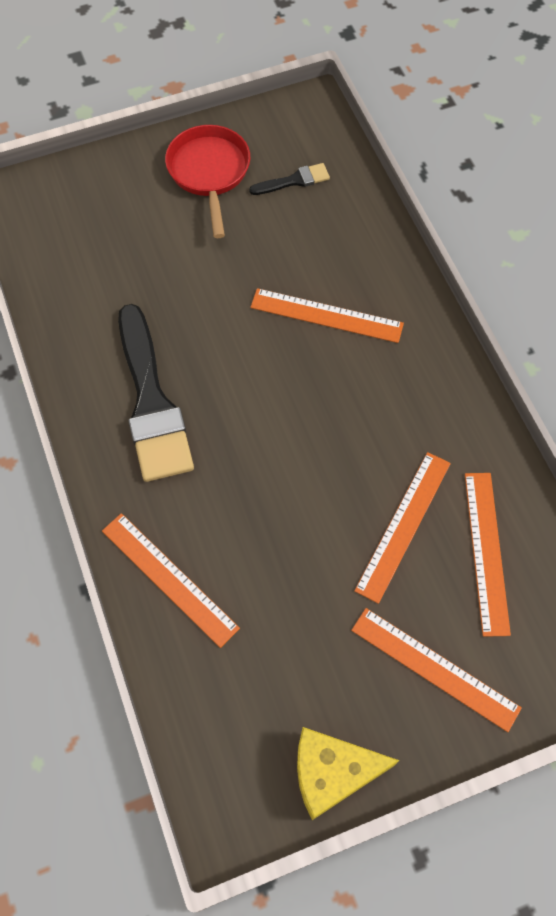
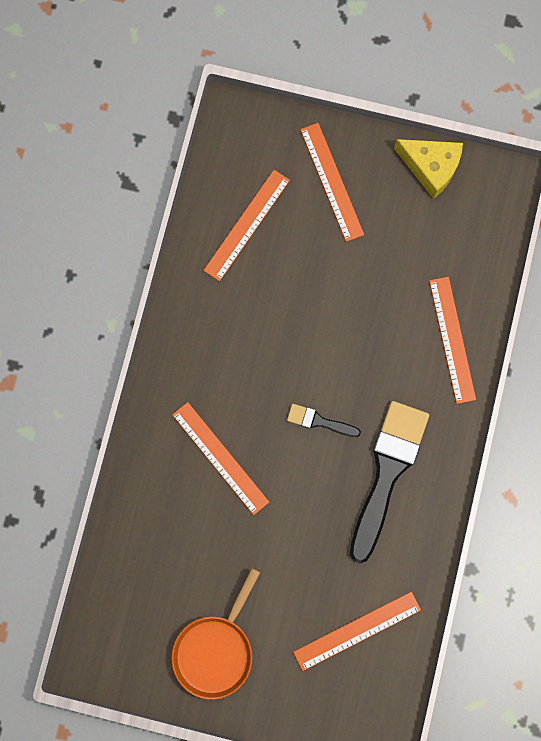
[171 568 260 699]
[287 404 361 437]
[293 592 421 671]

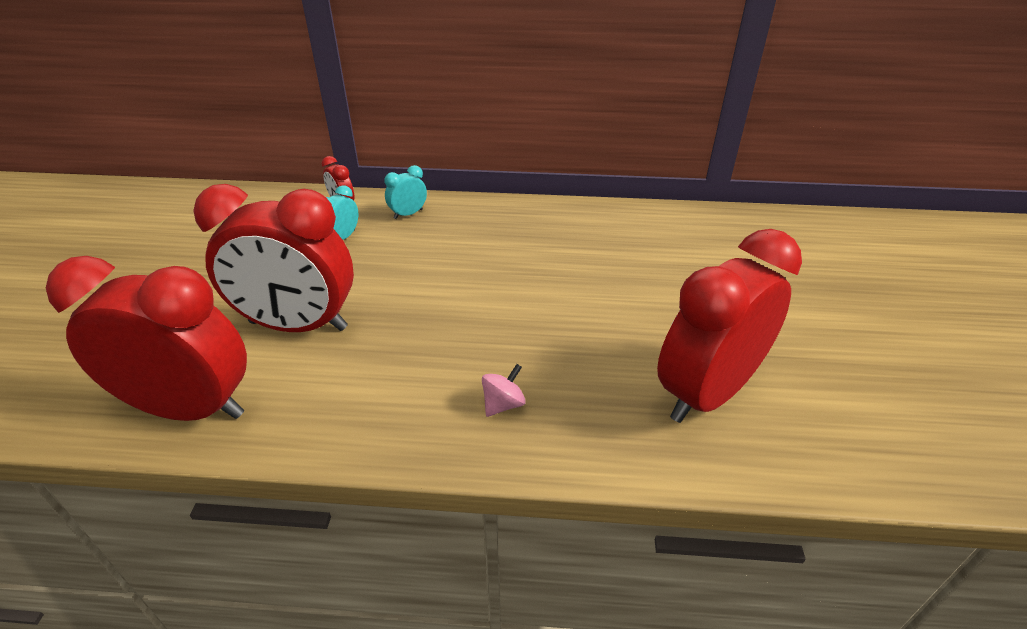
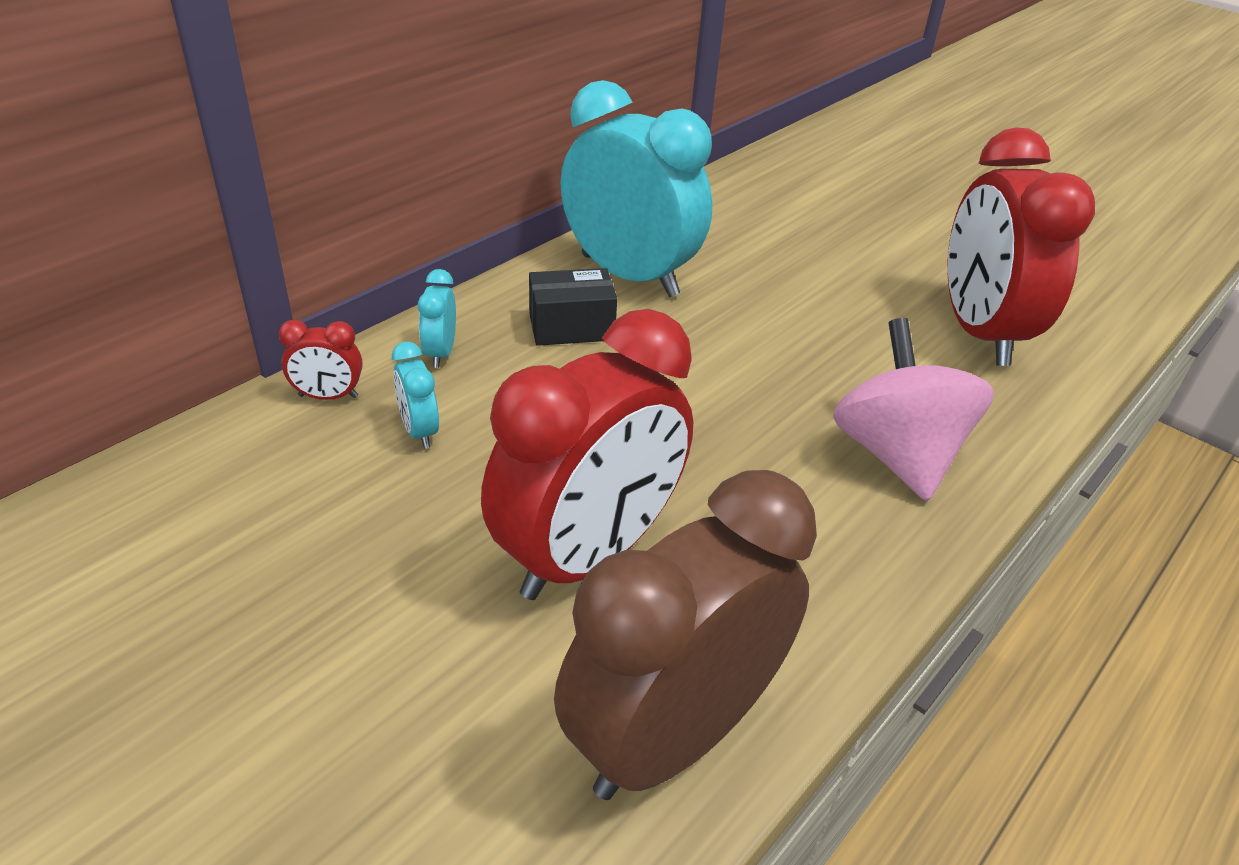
[554 470 817 800]
[833 318 994 501]
[529 268 617 346]
[560 80 712 297]

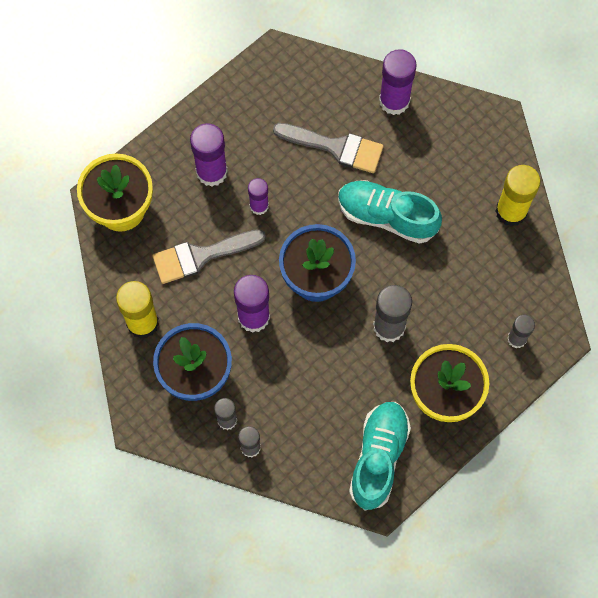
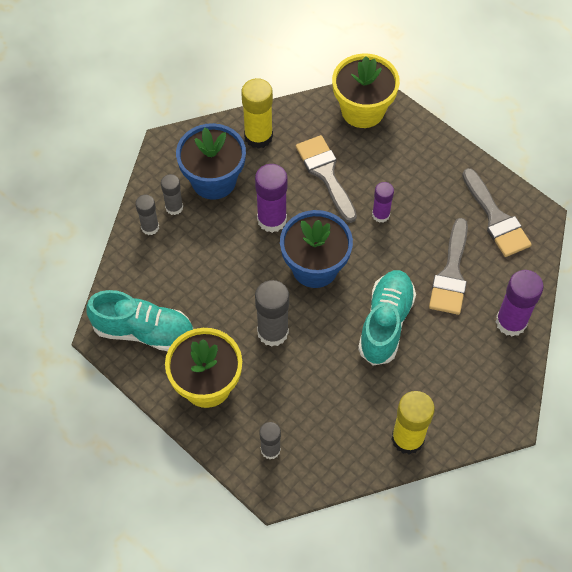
[190 123 228 187] (first image)
[462 168 532 257]

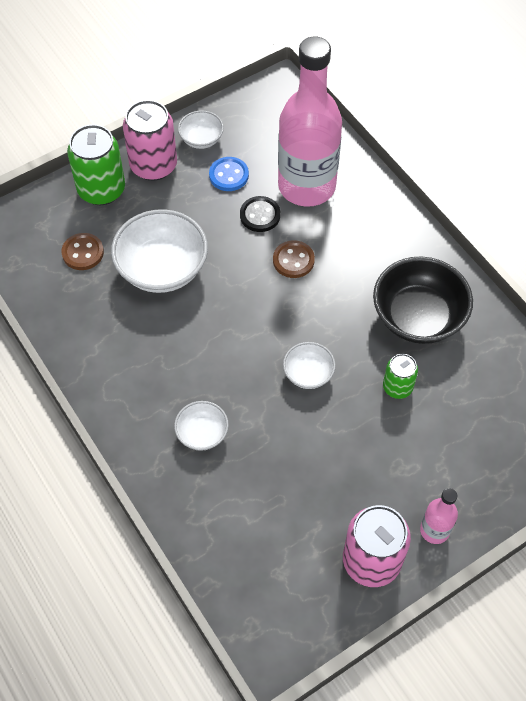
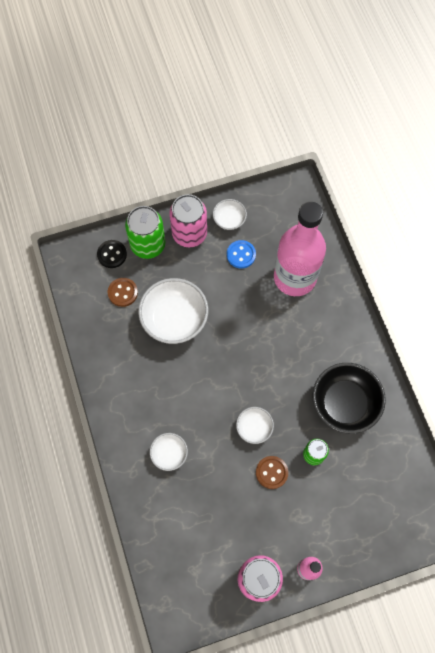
[97 240 127 268]
[256 456 288 489]

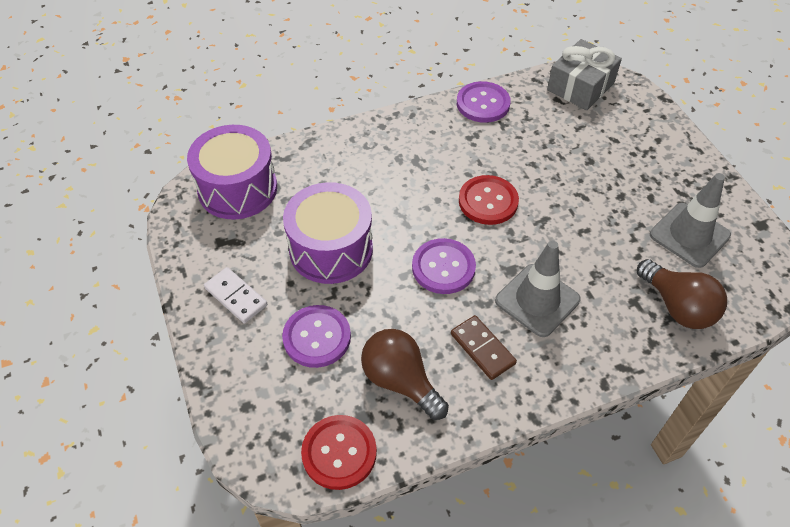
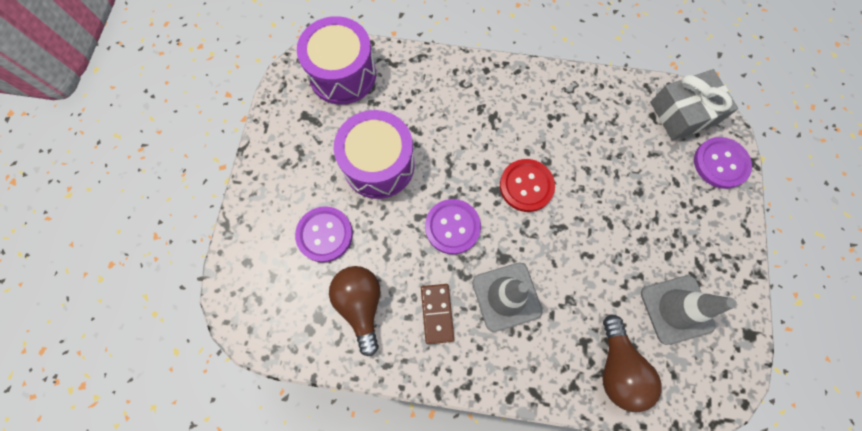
[204 267 268 323] (first image)
[301 415 377 490] (first image)
[694 137 752 189]

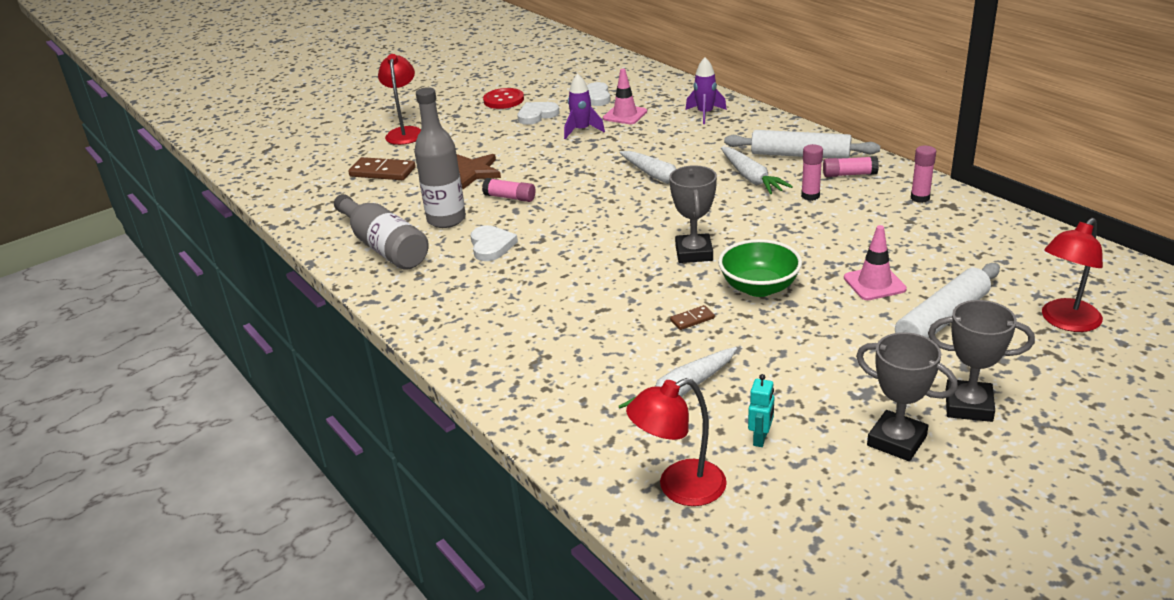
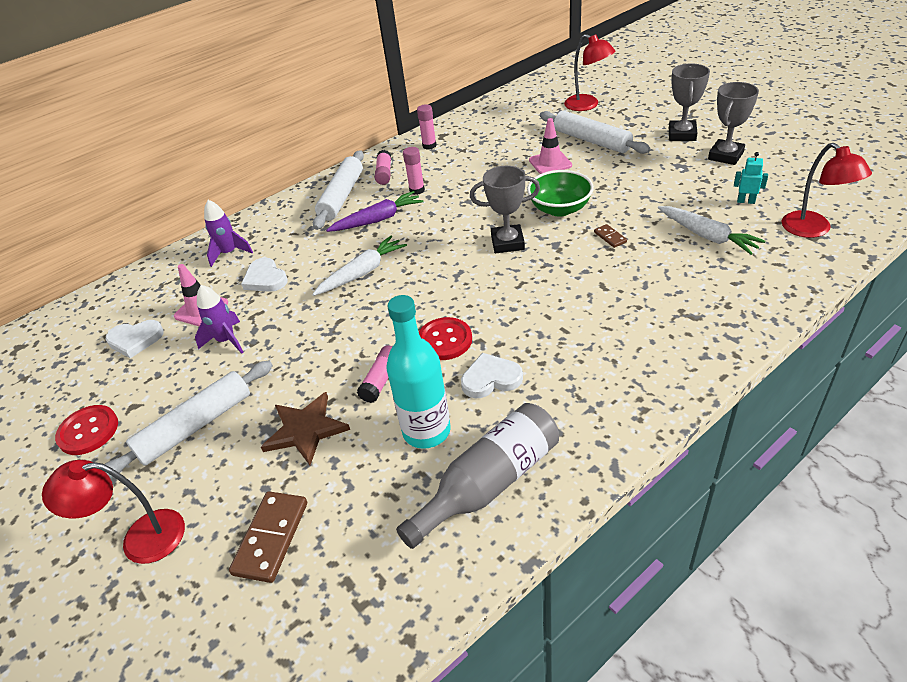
[386 295 451 449]
[241 258 288 292]
[326 191 423 232]
[104 361 273 479]
[419 317 472 360]

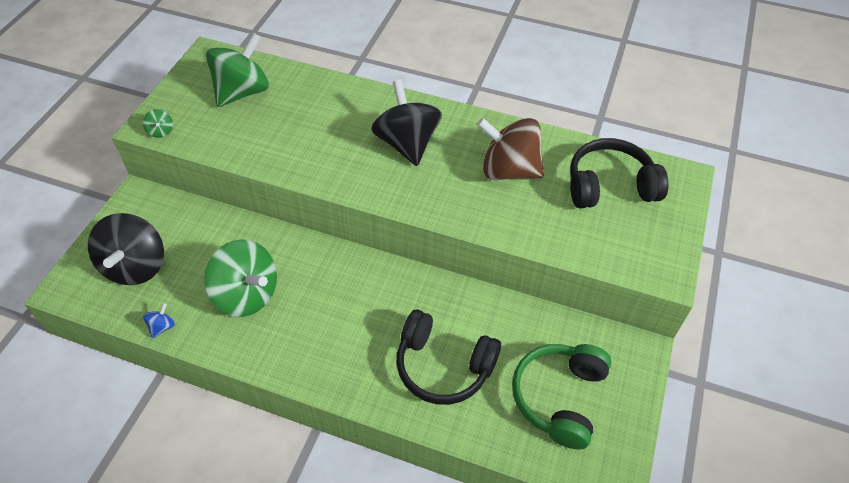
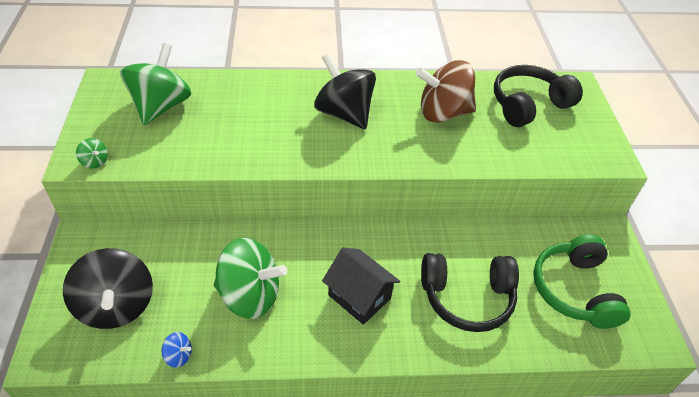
[162 332 192 368]
[322 248 400 325]

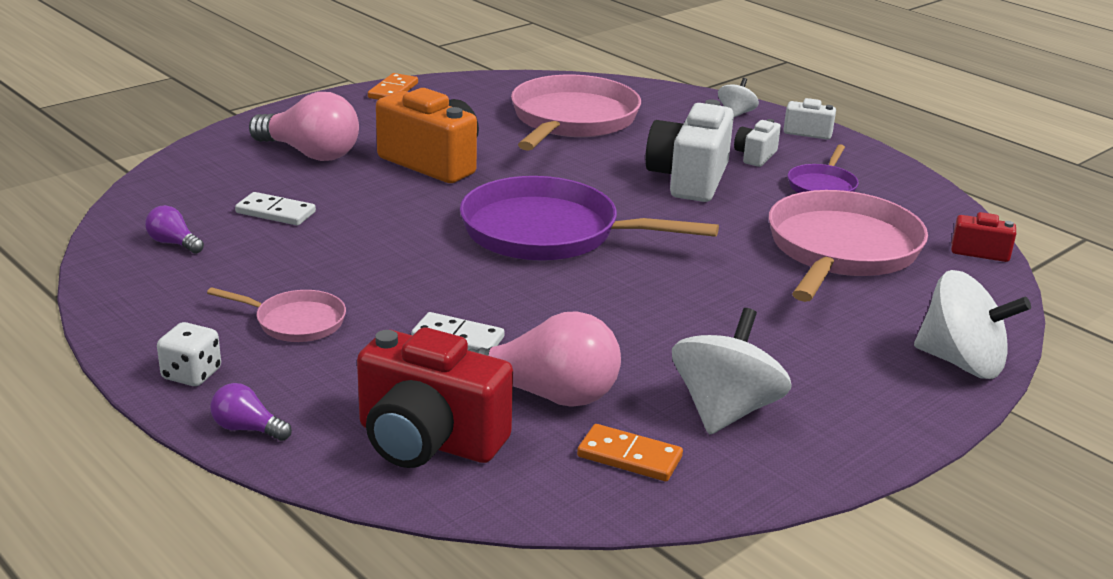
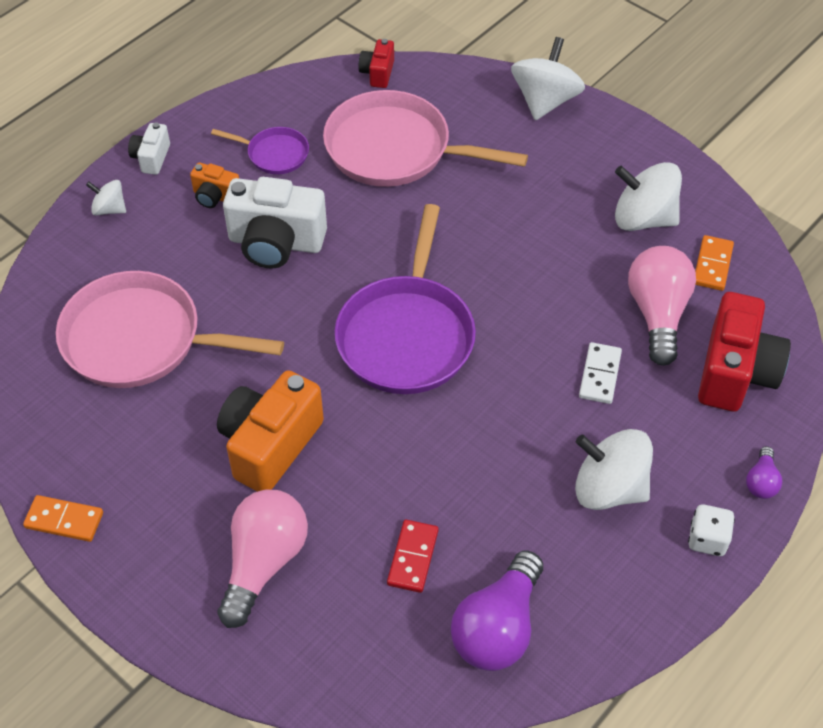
[451 550 543 671]
[575 429 653 510]
[387 520 438 593]
[190 162 239 208]

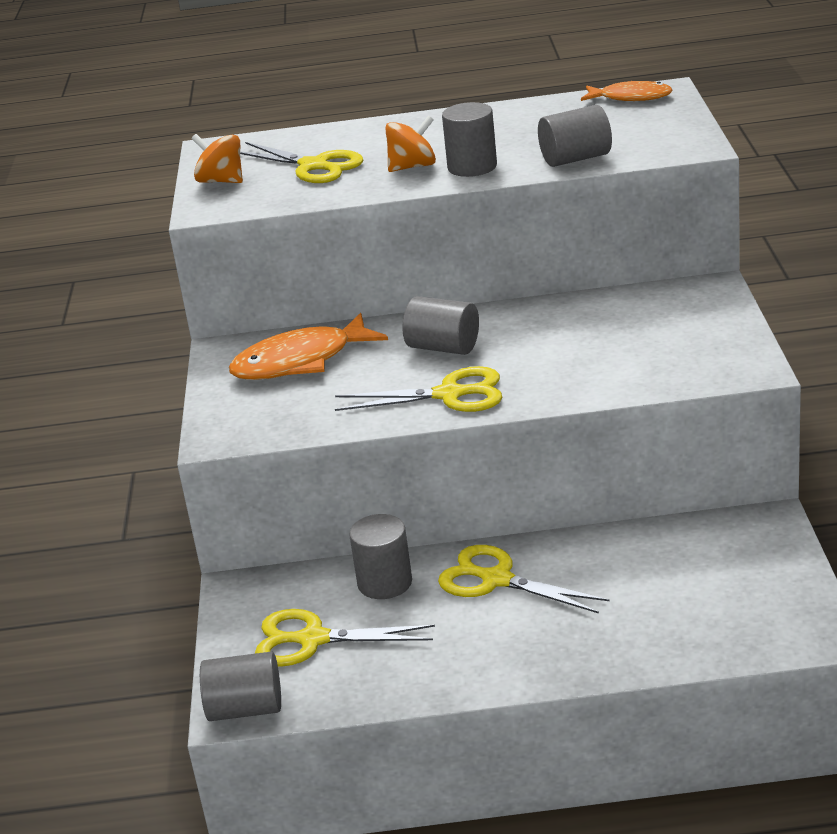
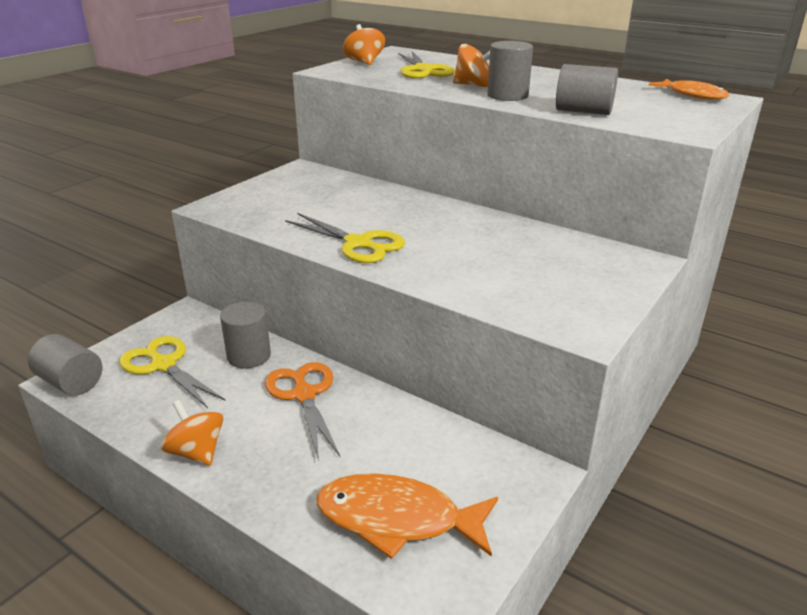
[316 473 498 559]
[402 296 479 355] (first image)
[265 362 340 461]
[161 400 223 466]

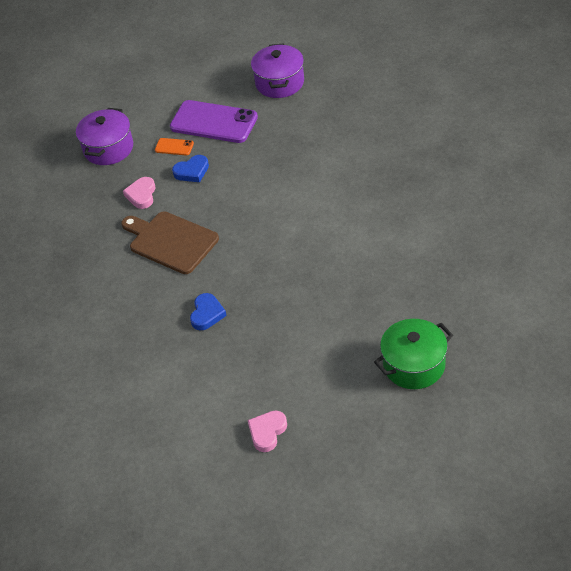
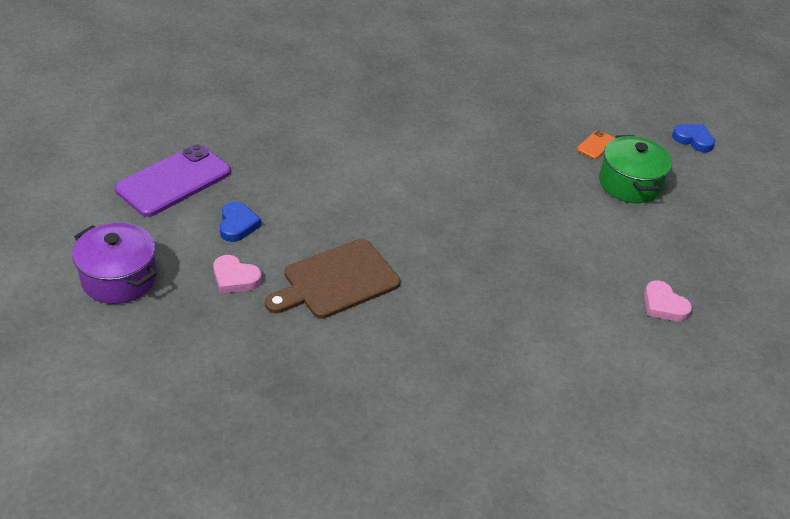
[577 130 615 159]
[672 124 715 152]
[251 43 304 98] (first image)

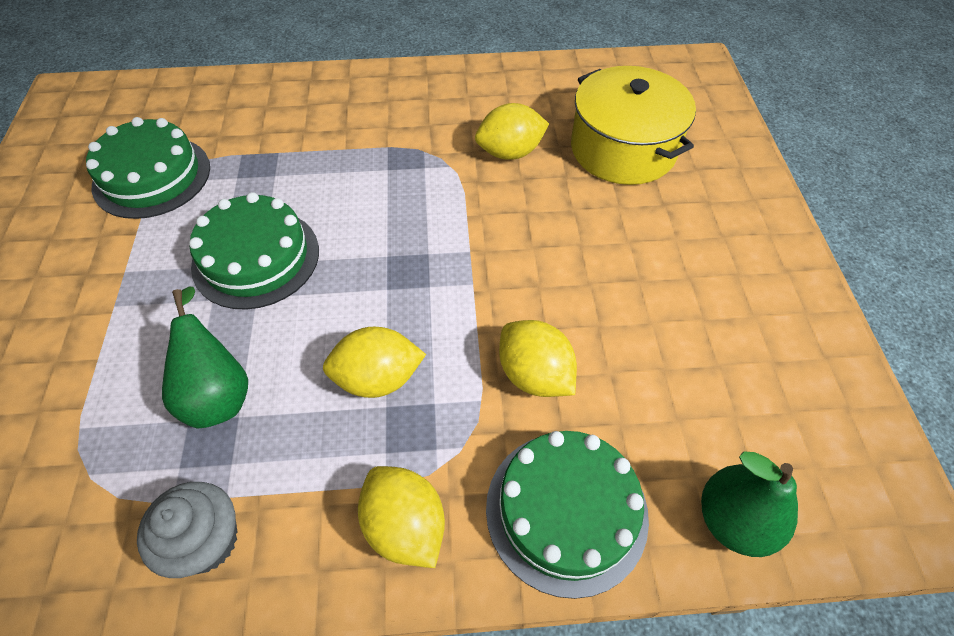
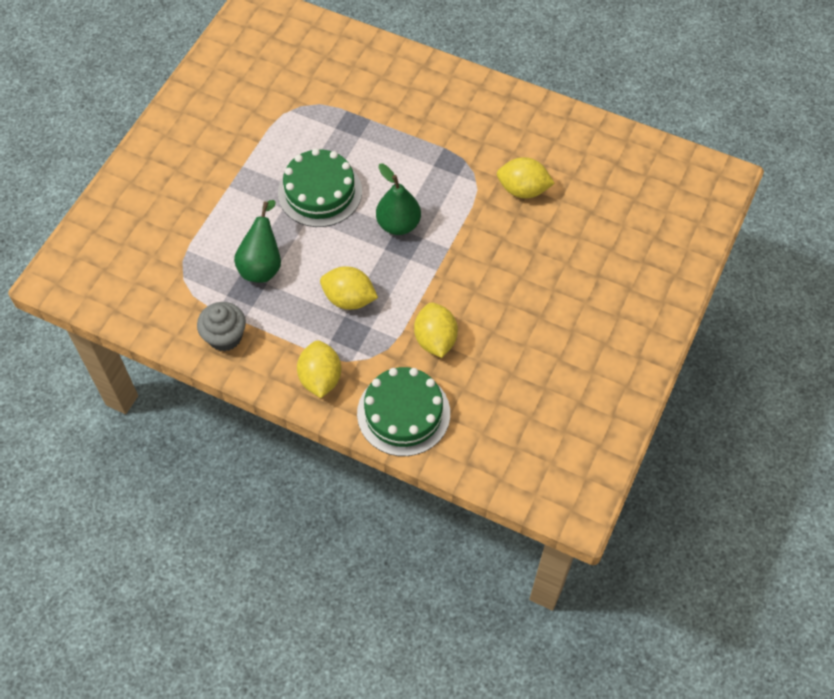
[86 117 210 219] (first image)
[571 66 696 185] (first image)
[376 164 421 235]

